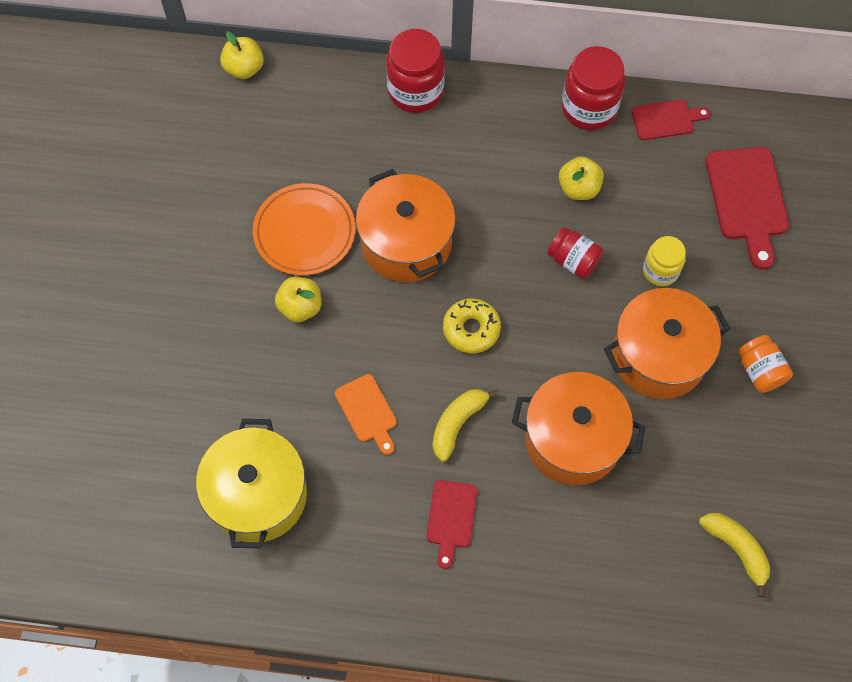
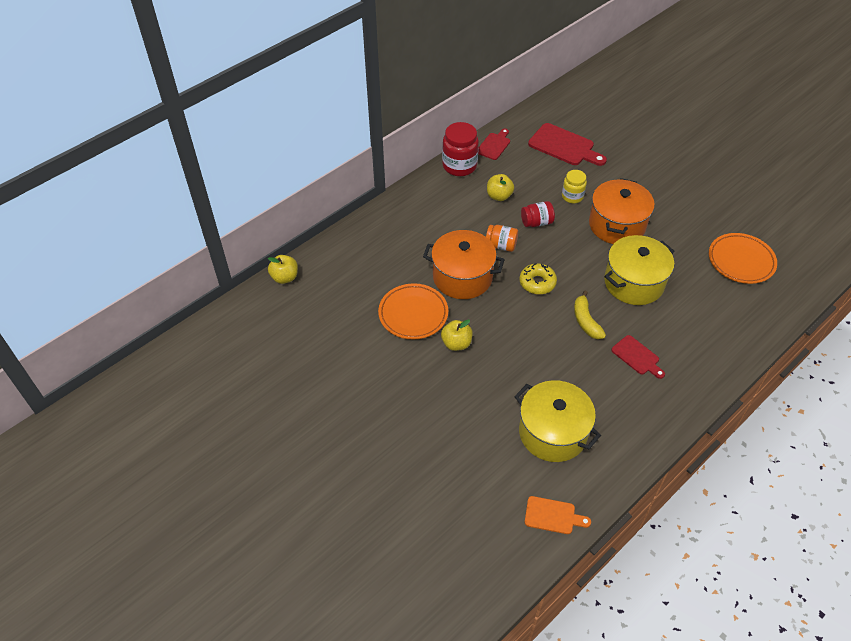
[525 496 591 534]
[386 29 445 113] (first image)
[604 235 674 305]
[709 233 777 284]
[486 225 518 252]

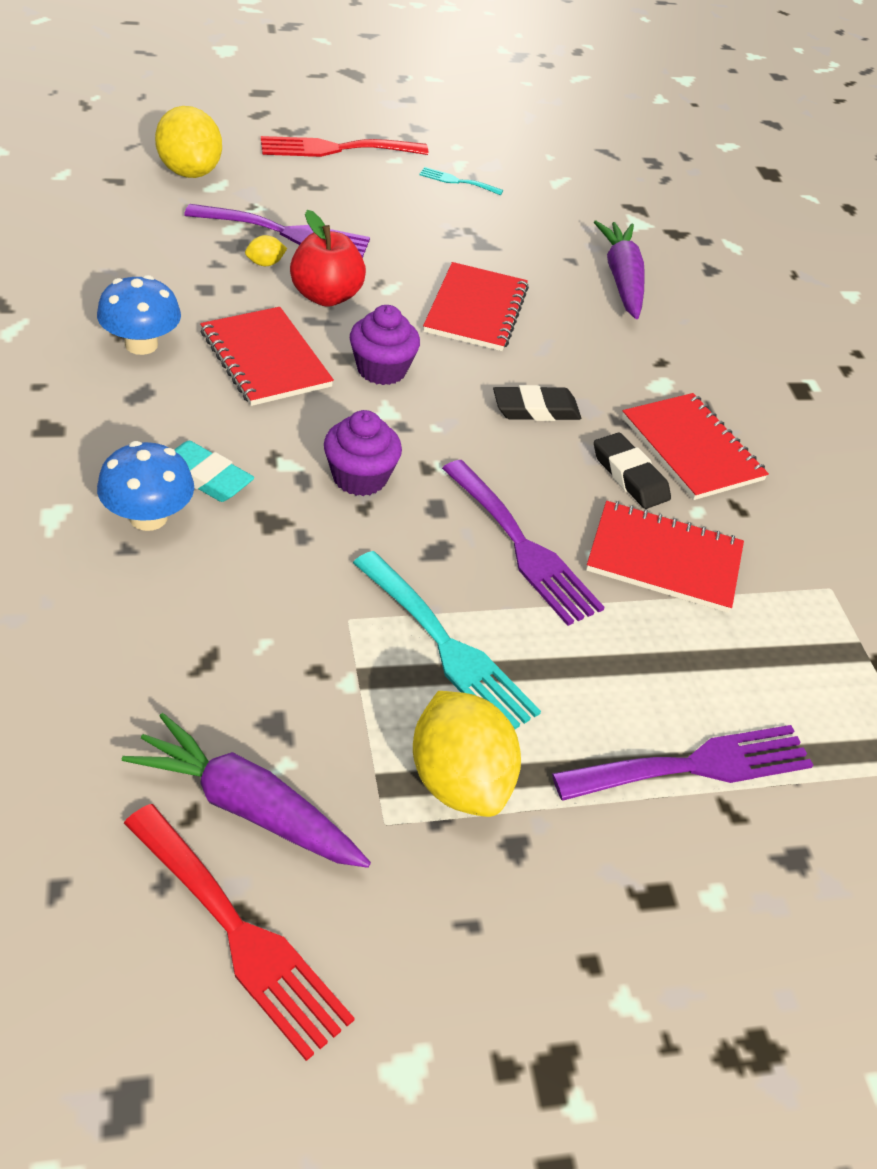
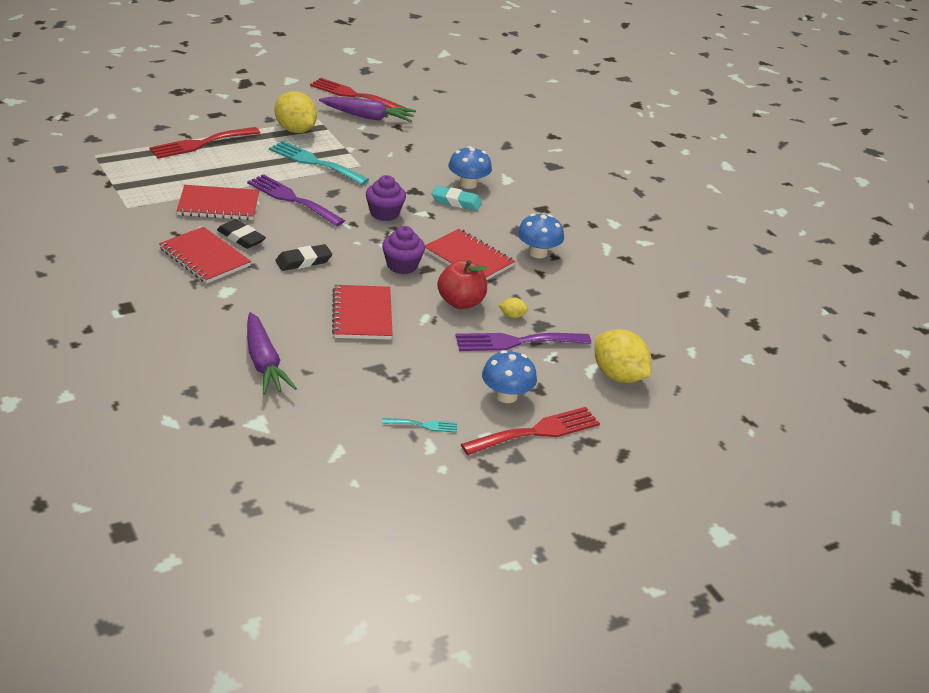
[499 297 528 318]
[149 127 260 159]
[482 350 537 403]

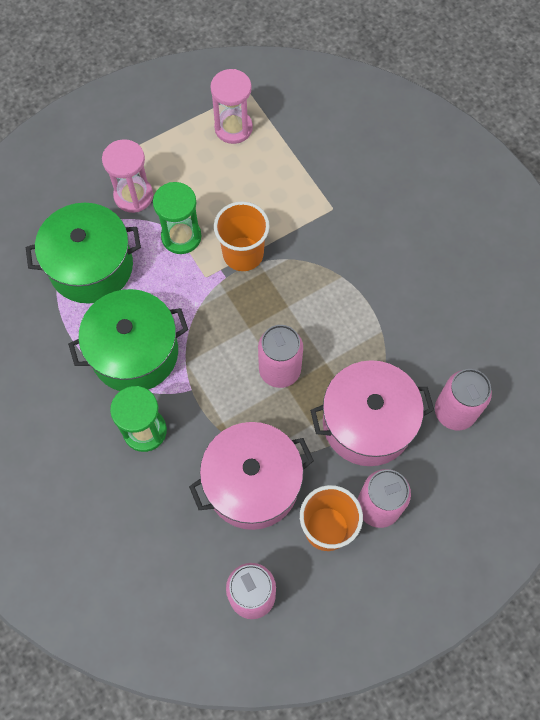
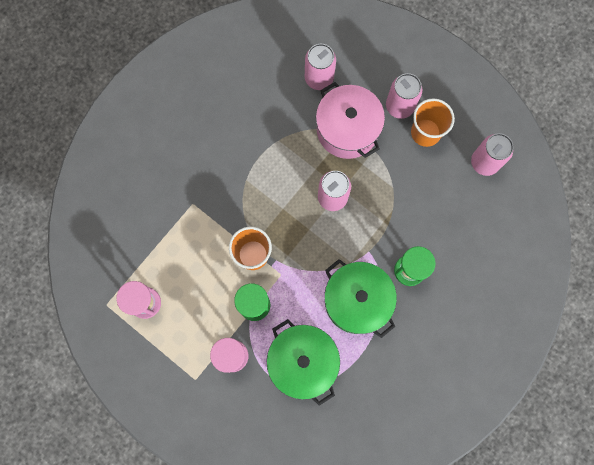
[189 422 314 530] (first image)

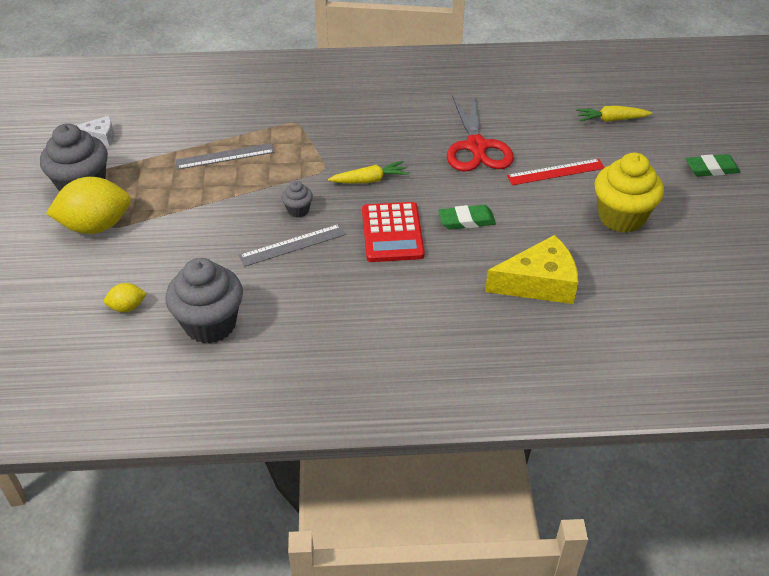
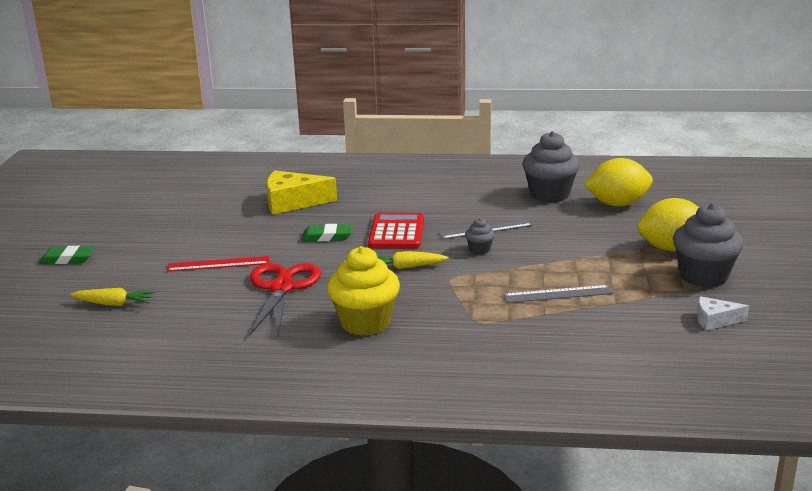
[584 158 653 206]
[327 246 400 336]

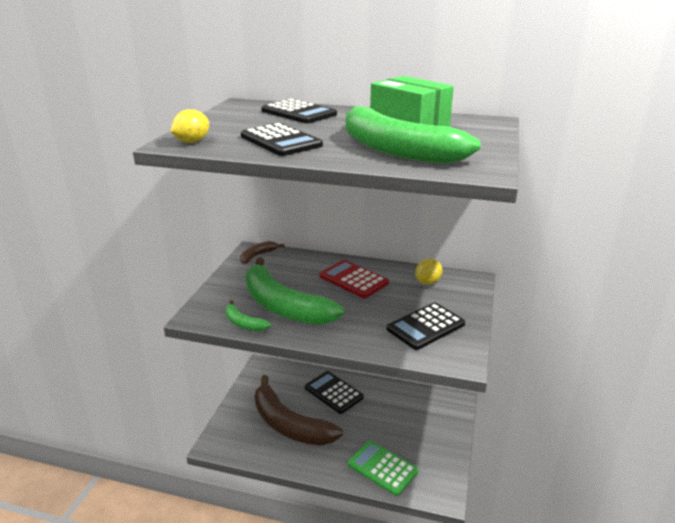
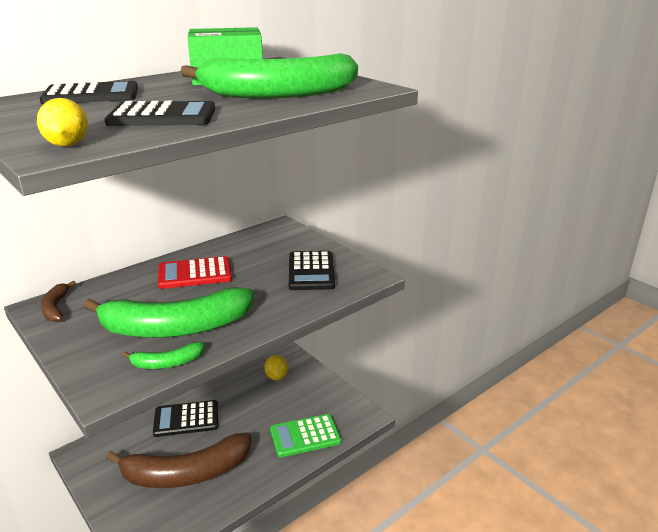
[264 355 288 380]

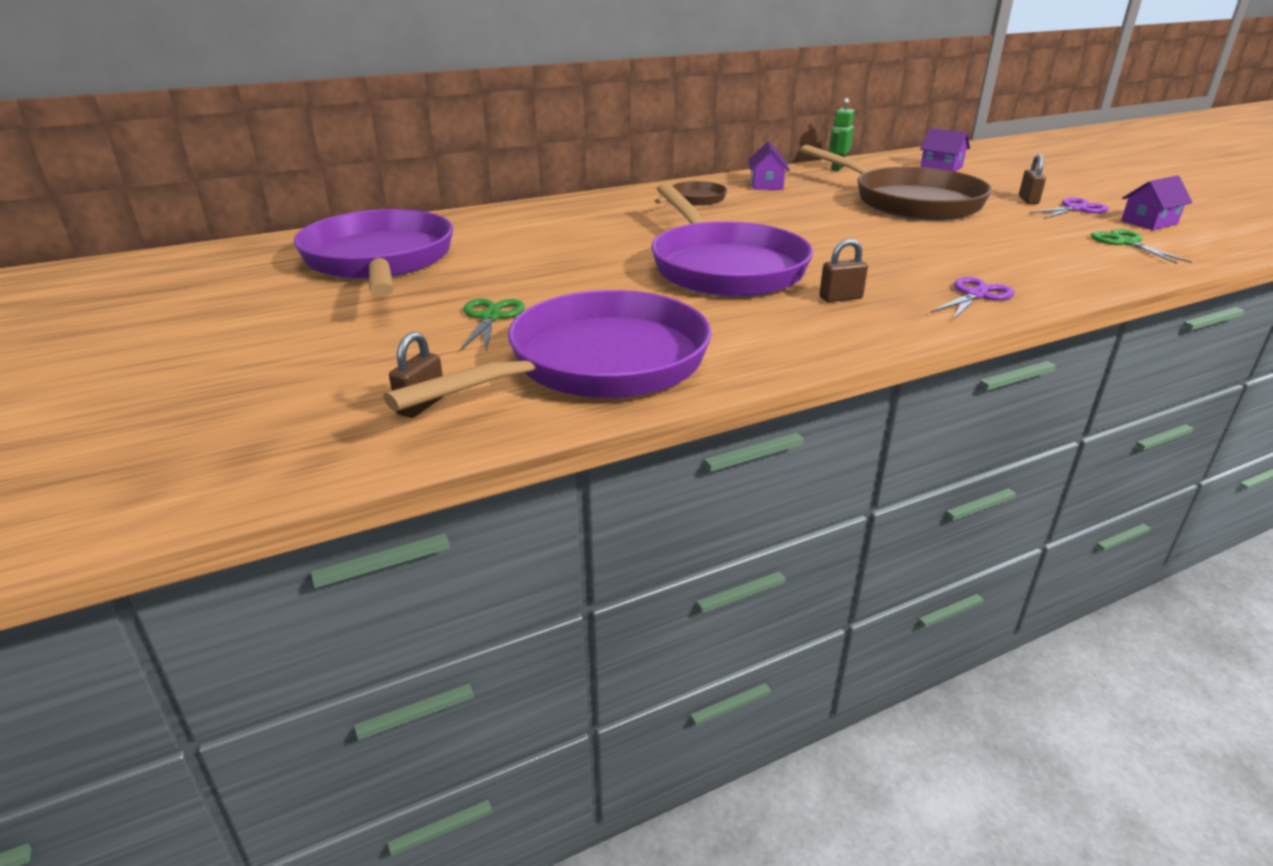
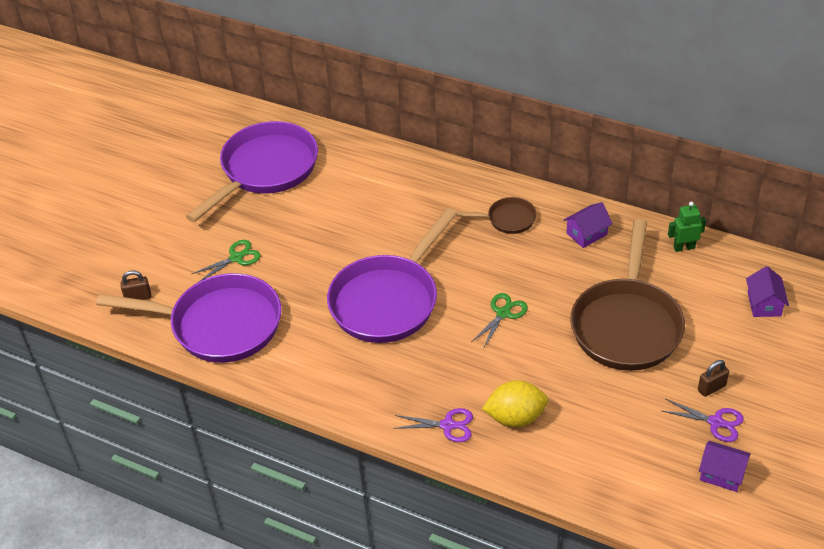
[819 239 868 302] (first image)
[471 293 528 349]
[482 380 548 427]

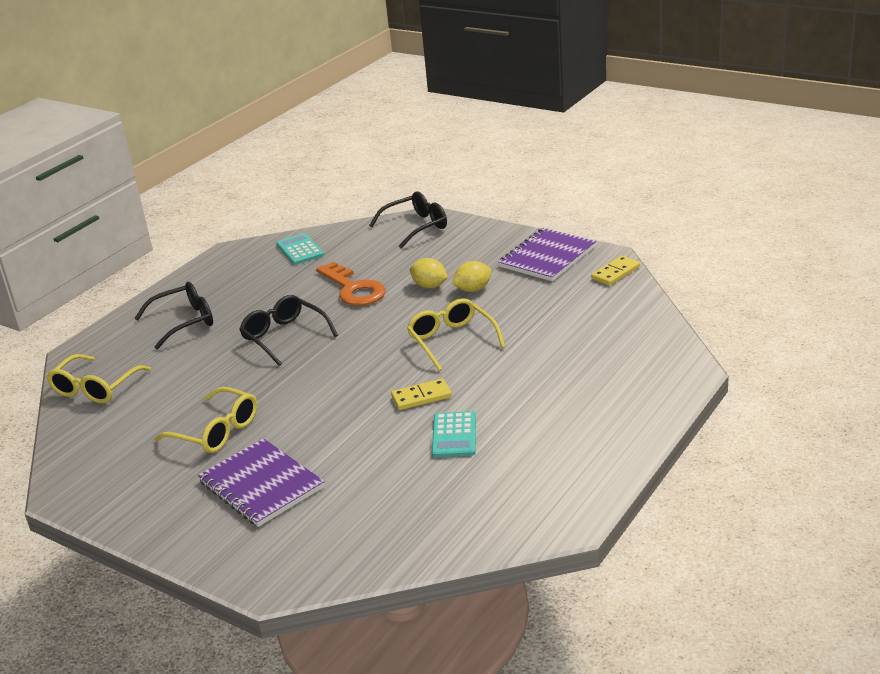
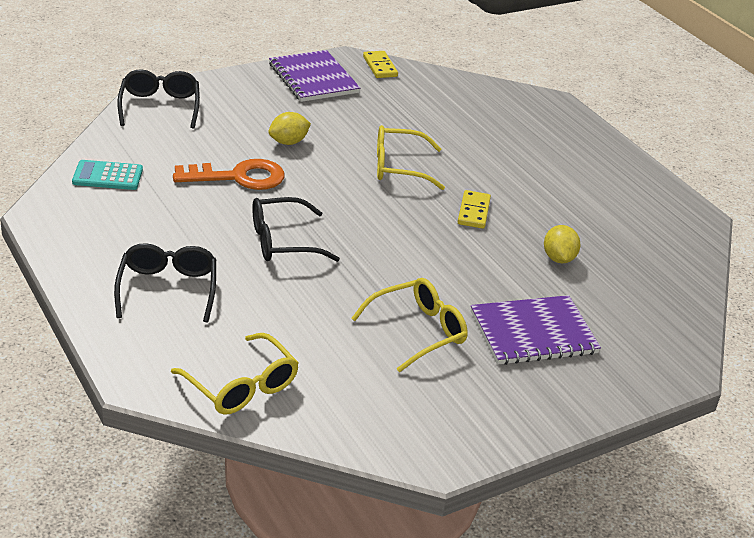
[432 411 476 457] (first image)
[544 225 580 263]

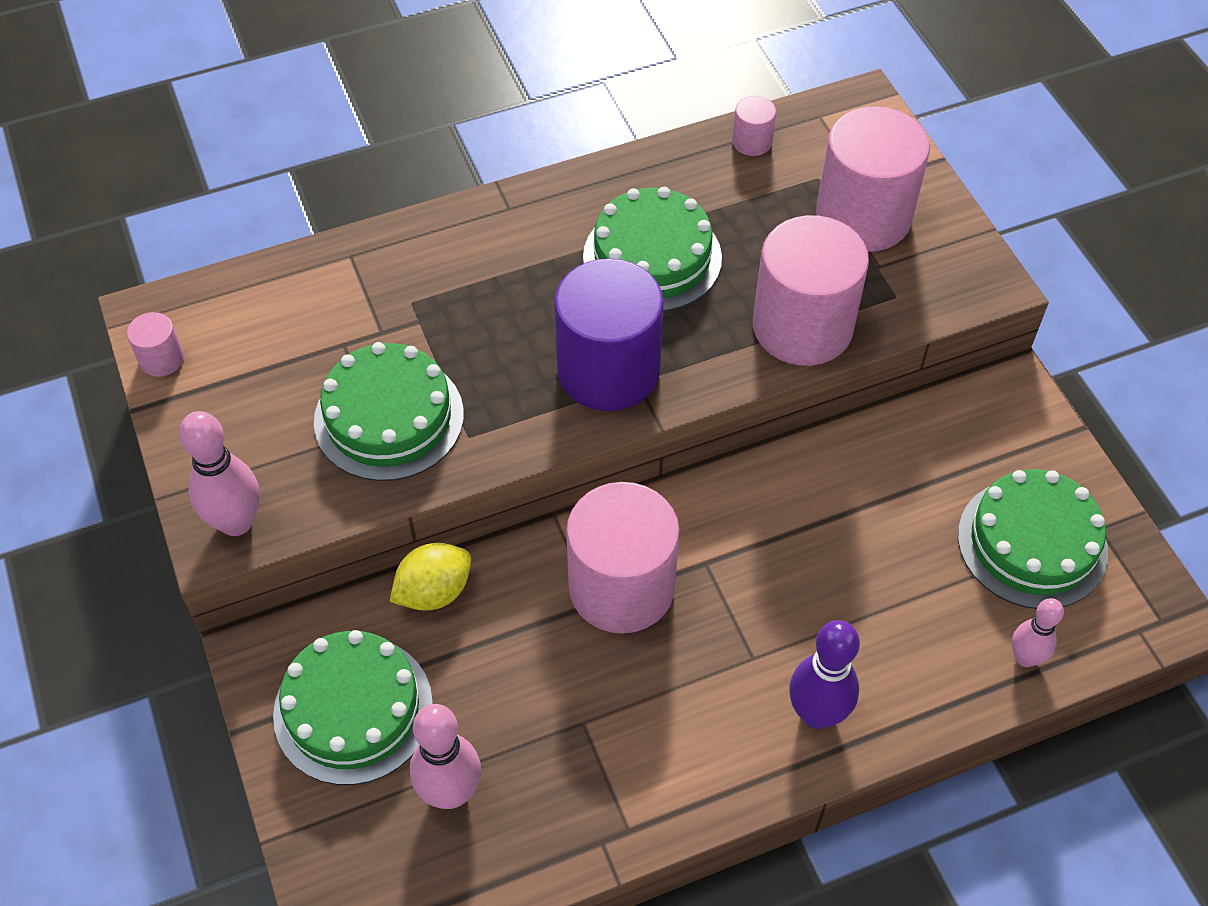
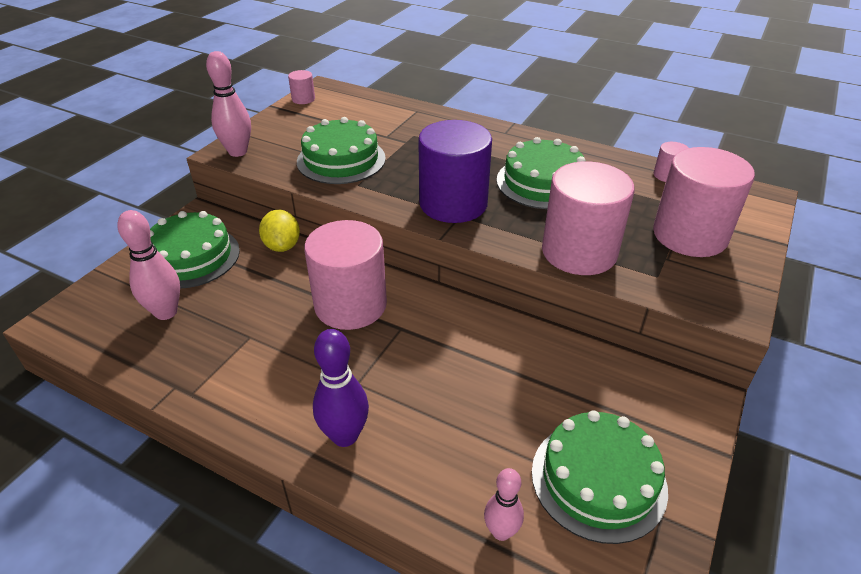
[259 210 300 252]

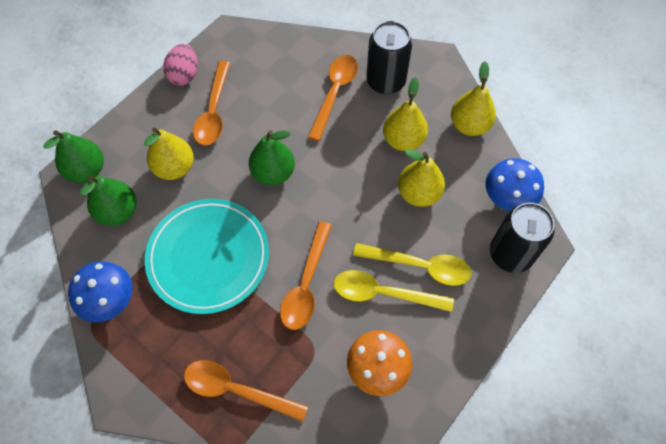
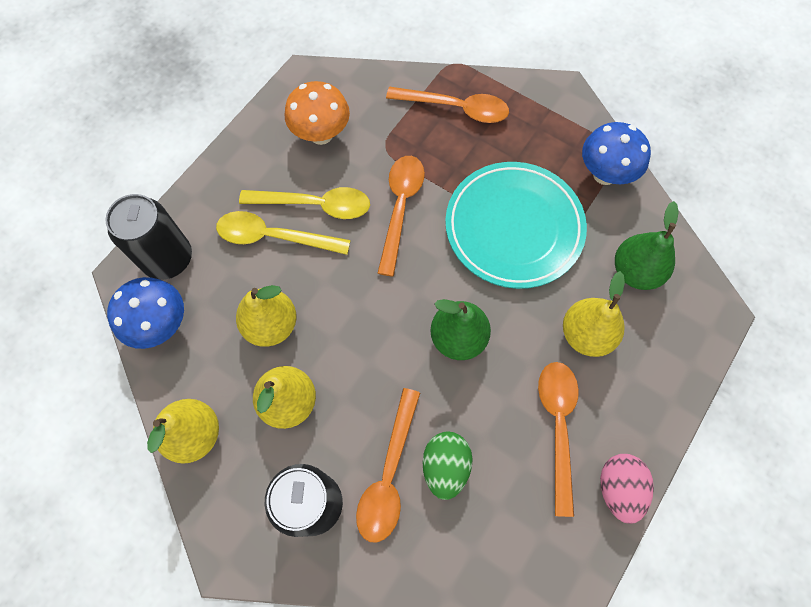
[43 130 104 183] (first image)
[423 432 473 500]

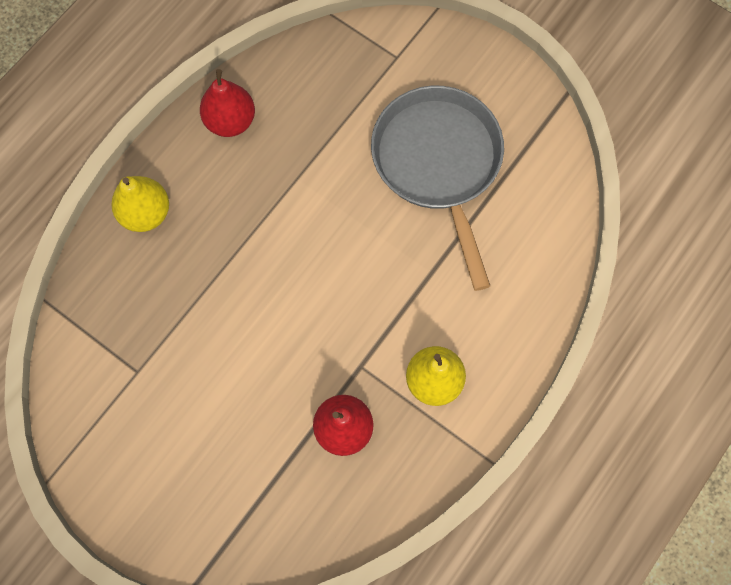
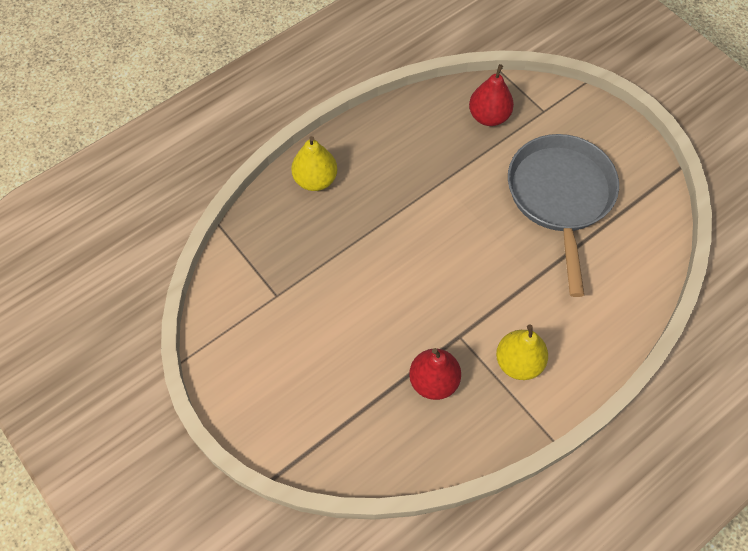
[469 64 514 126]

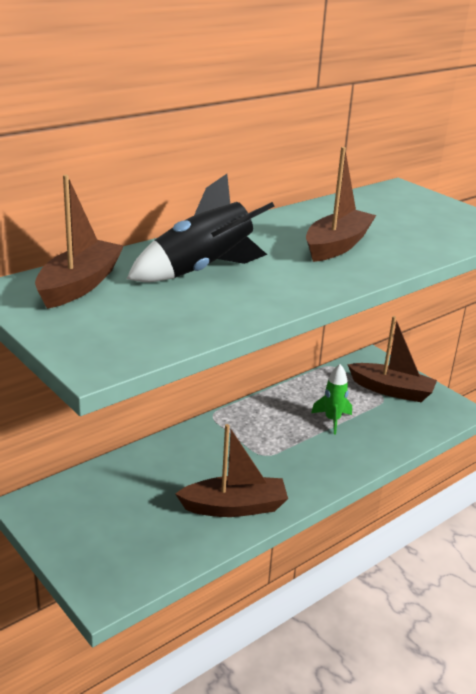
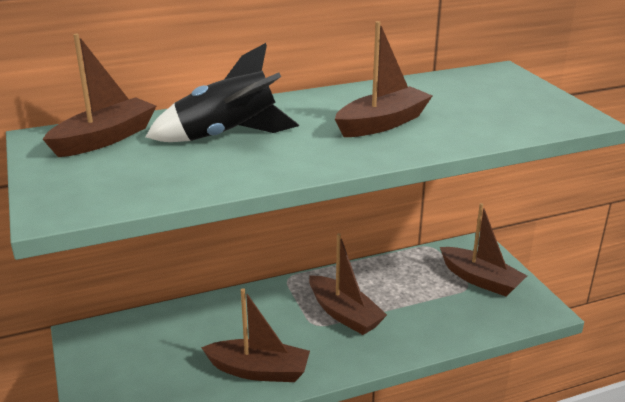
[311 364 352 434] (first image)
[309 233 387 335]

